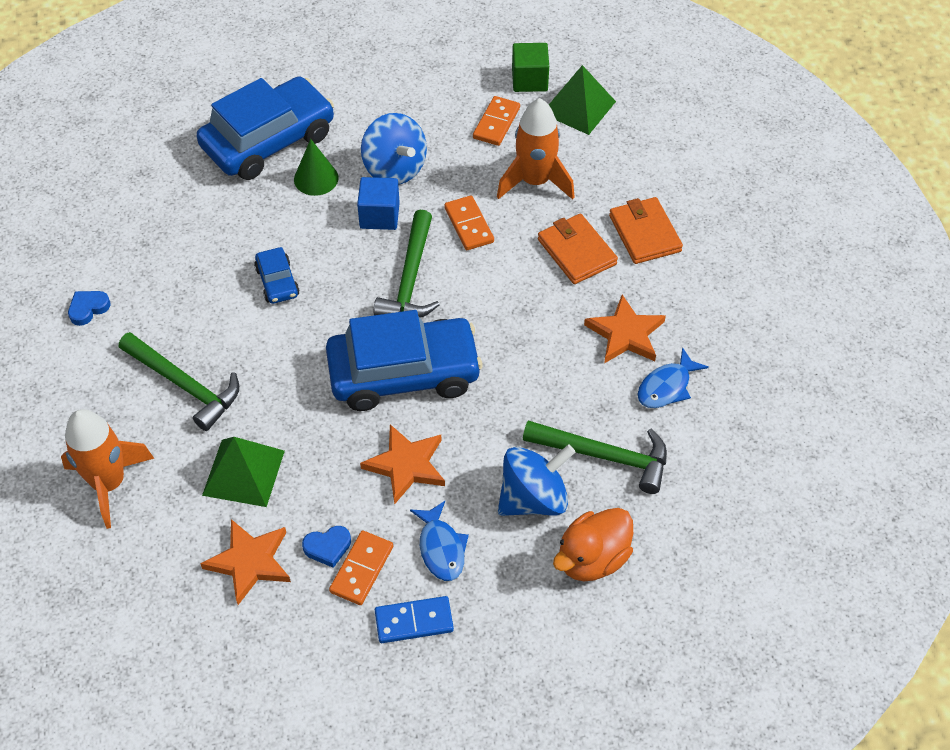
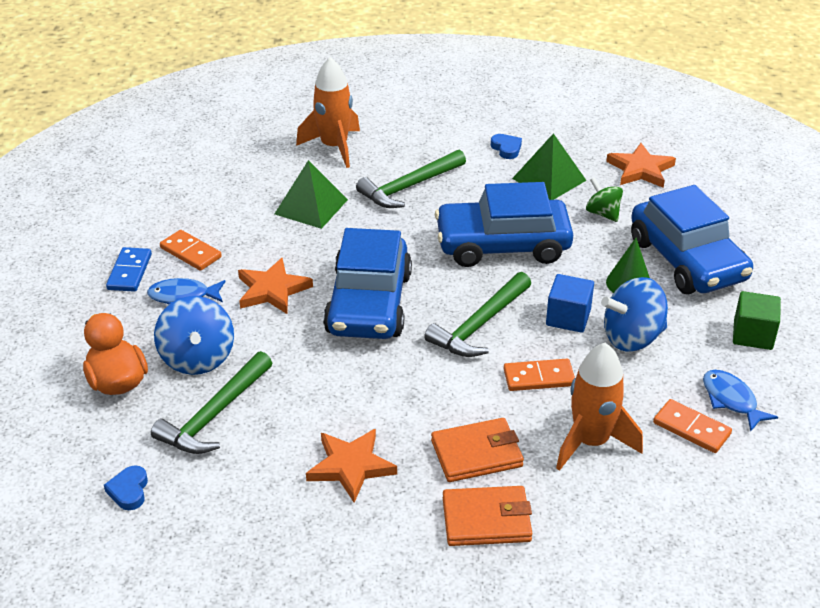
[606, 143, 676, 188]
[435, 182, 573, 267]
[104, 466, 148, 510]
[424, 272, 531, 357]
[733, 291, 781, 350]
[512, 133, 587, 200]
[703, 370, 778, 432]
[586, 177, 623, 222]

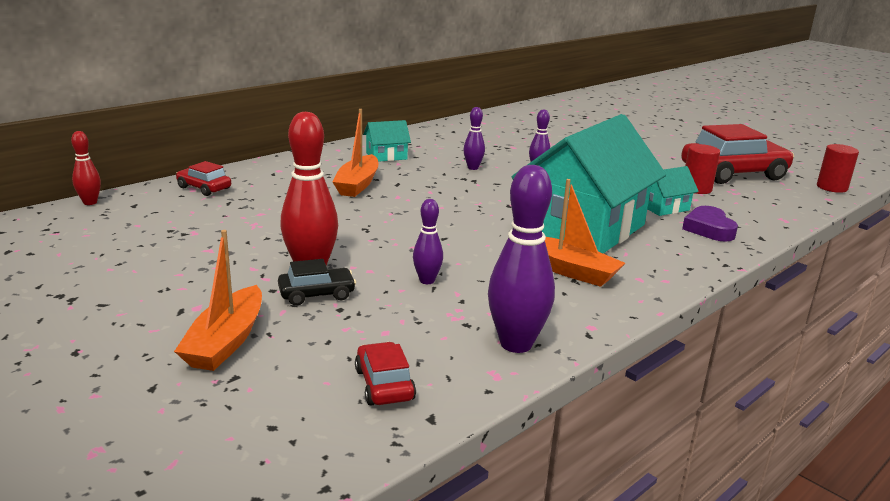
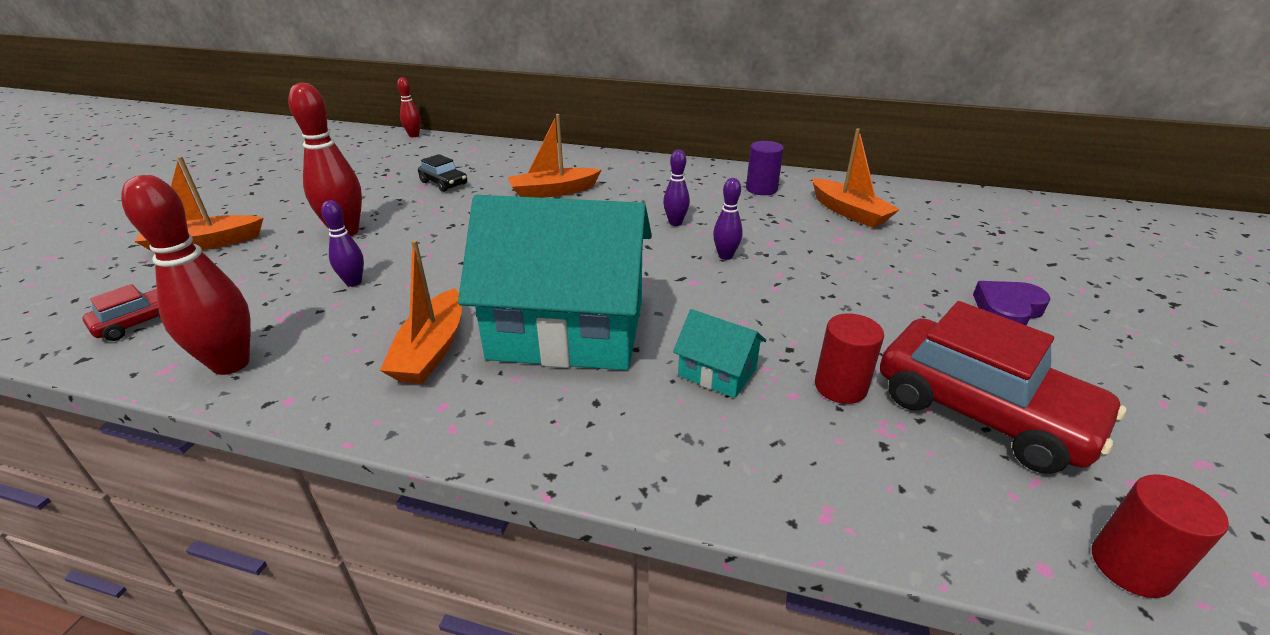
[176, 161, 231, 196] (first image)
[418, 154, 467, 192]
[363, 120, 411, 162] (first image)
[121, 175, 251, 375]
[973, 281, 1051, 326]
[746, 141, 784, 195]
[812, 128, 900, 228]

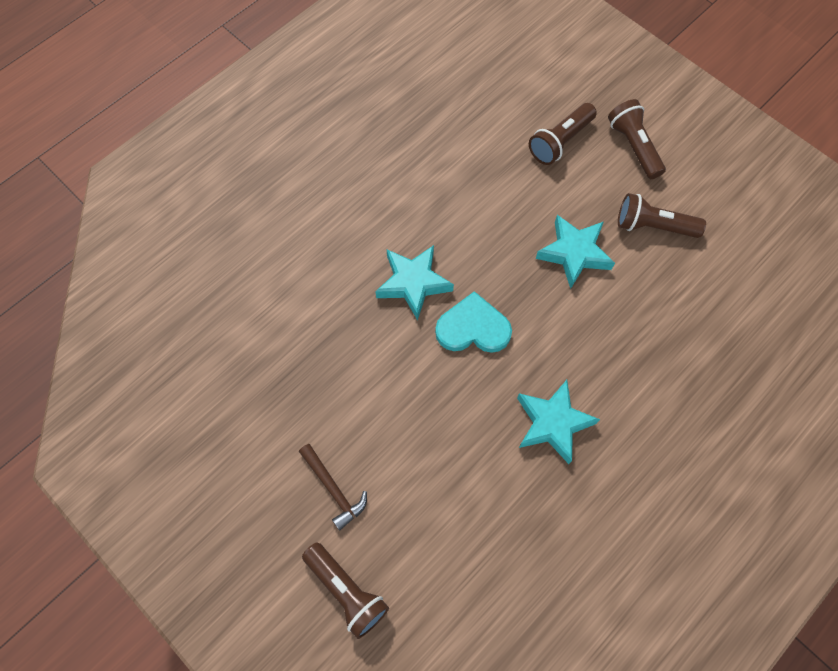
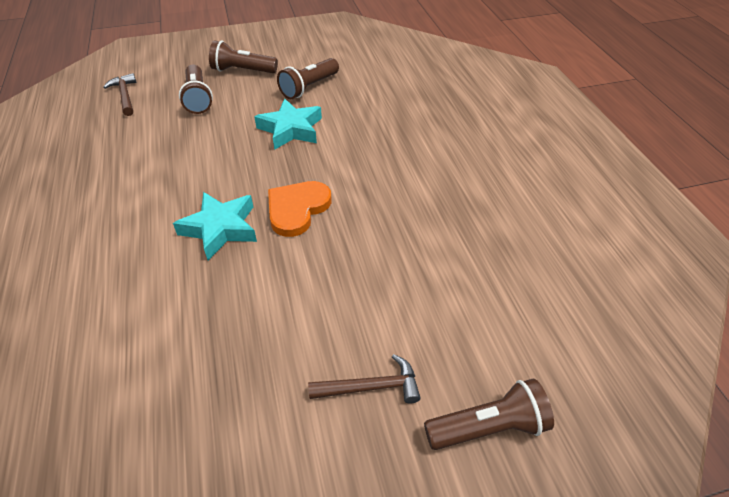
[268, 181, 331, 237]
[517, 380, 600, 464] (first image)
[103, 73, 136, 116]

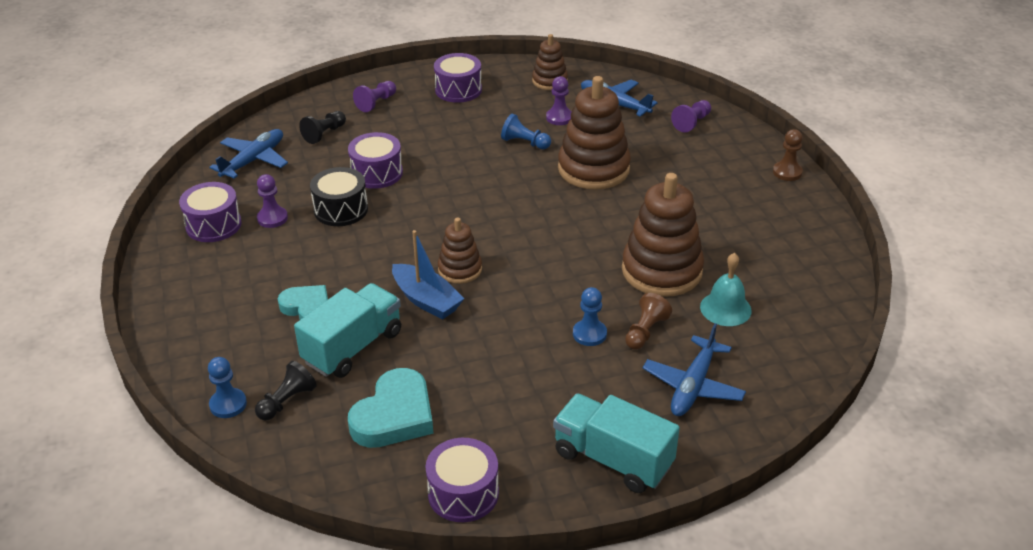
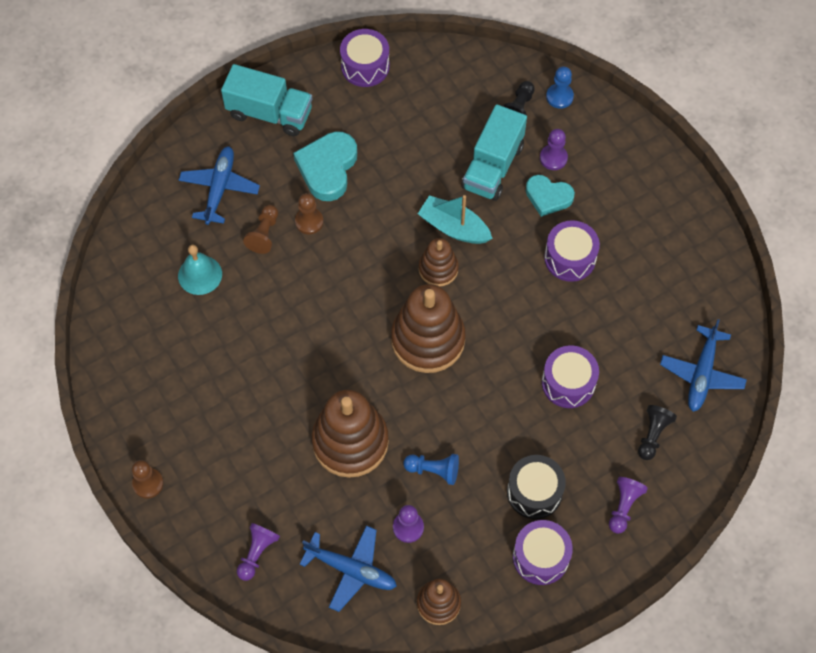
[544, 220, 600, 282]
[540, 129, 568, 170]
[507, 455, 566, 519]
[293, 131, 357, 201]
[418, 195, 493, 244]
[295, 193, 323, 234]
[391, 284, 466, 373]

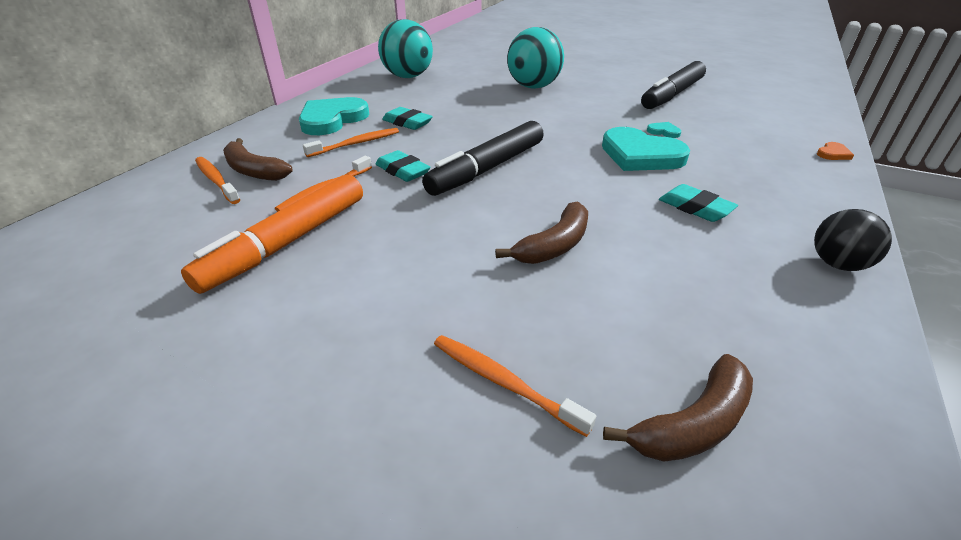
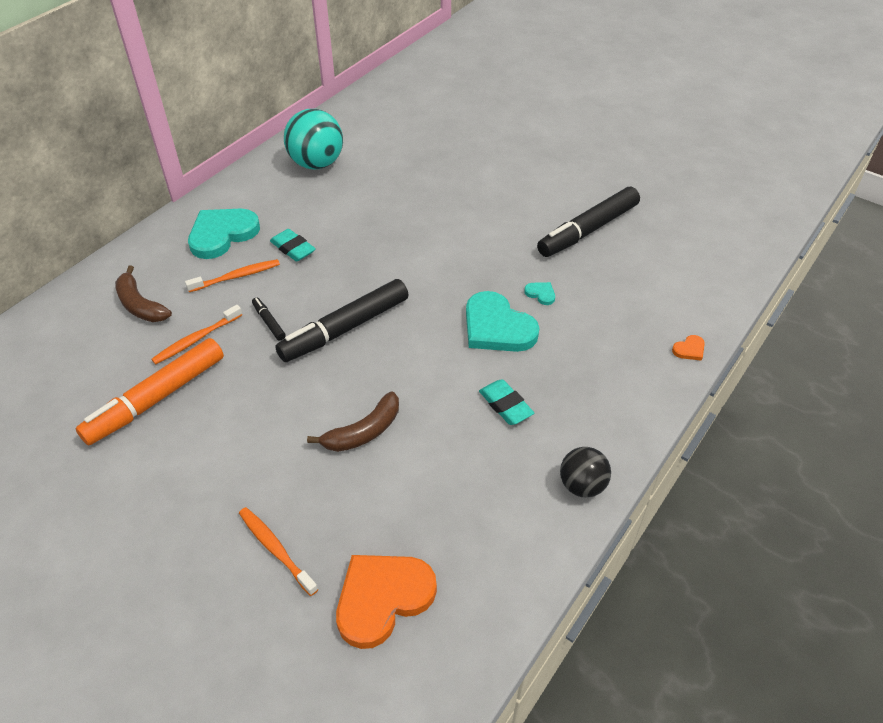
[195, 157, 240, 204] (first image)
[252, 297, 286, 340]
[507, 27, 564, 89] (first image)
[336, 555, 437, 649]

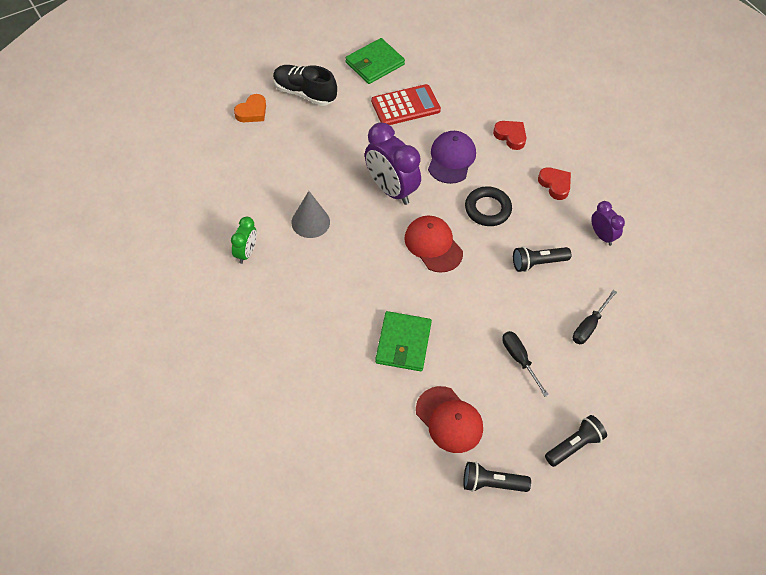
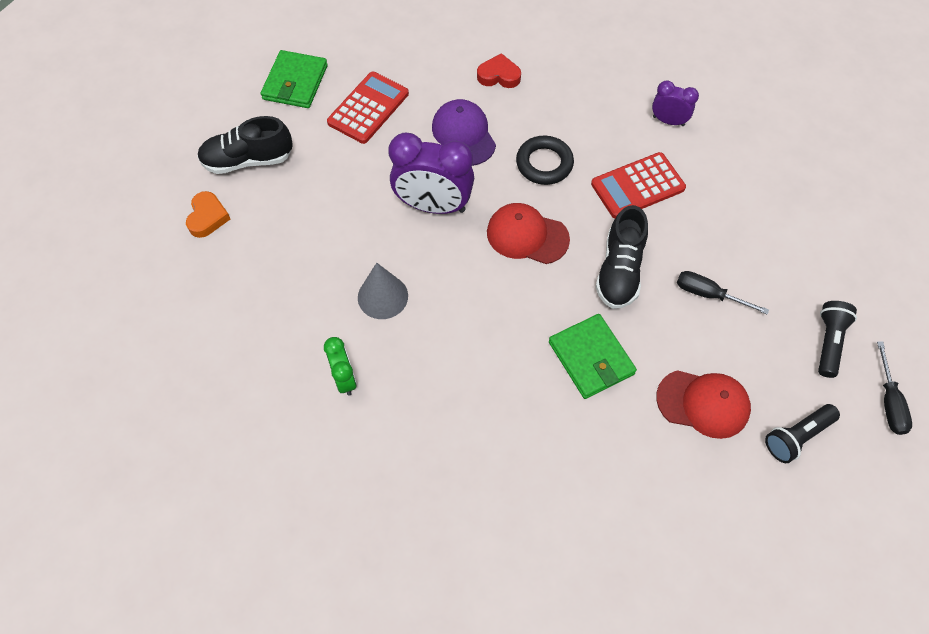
[591, 152, 686, 219]
[538, 167, 571, 200] (first image)
[877, 342, 912, 435]
[595, 205, 648, 309]

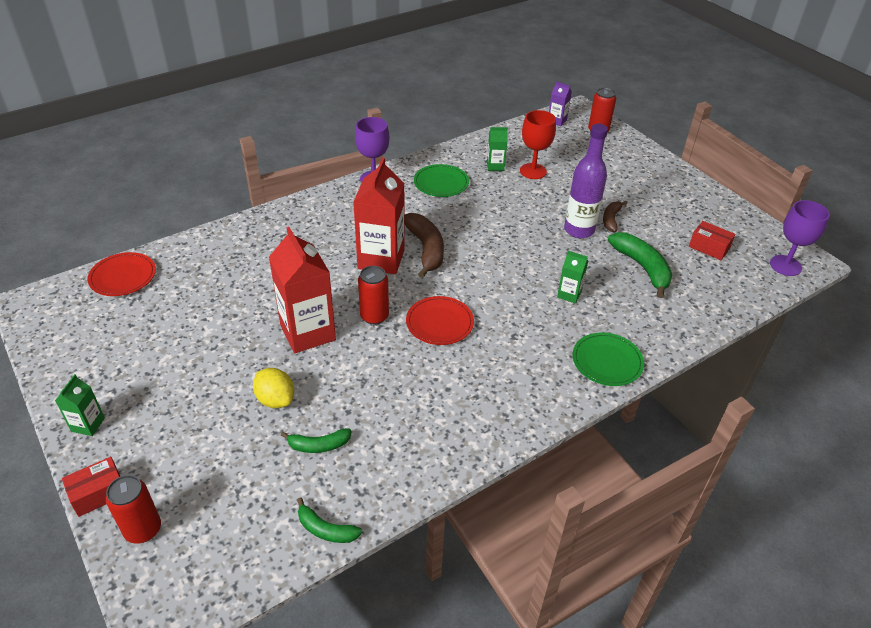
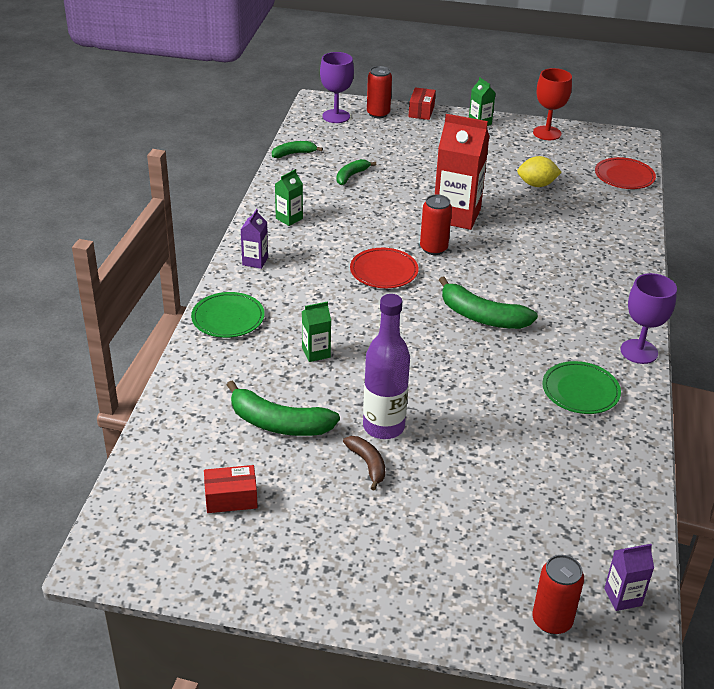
[517, 156, 562, 187]
[353, 157, 405, 274] (first image)
[439, 276, 538, 329]
[275, 169, 303, 226]
[533, 68, 572, 140]
[320, 52, 354, 123]
[241, 209, 268, 269]

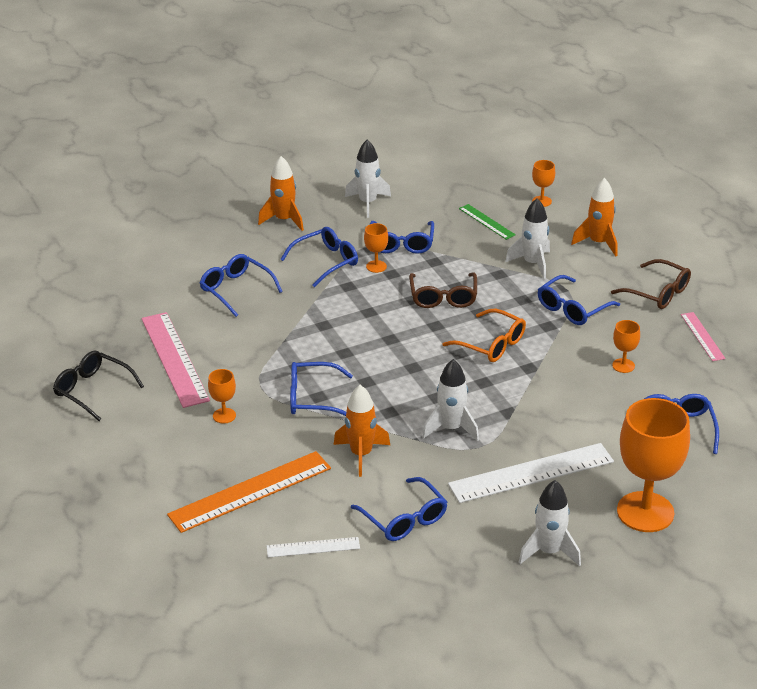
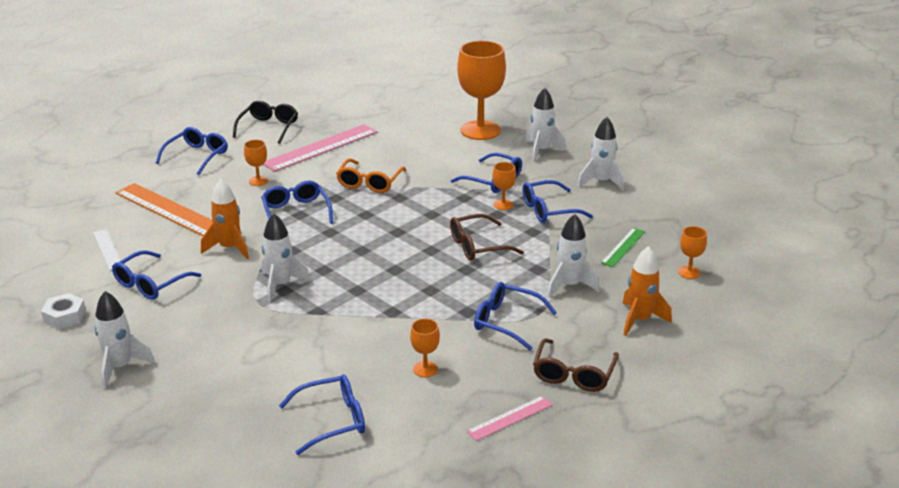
[156, 127, 228, 175]
[525, 88, 566, 162]
[336, 158, 407, 193]
[448, 443, 614, 503] (first image)
[457, 41, 506, 140]
[41, 293, 86, 329]

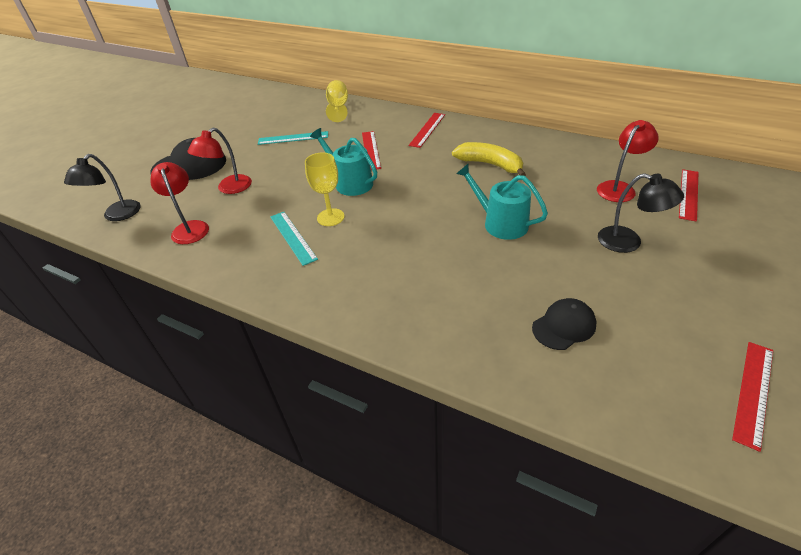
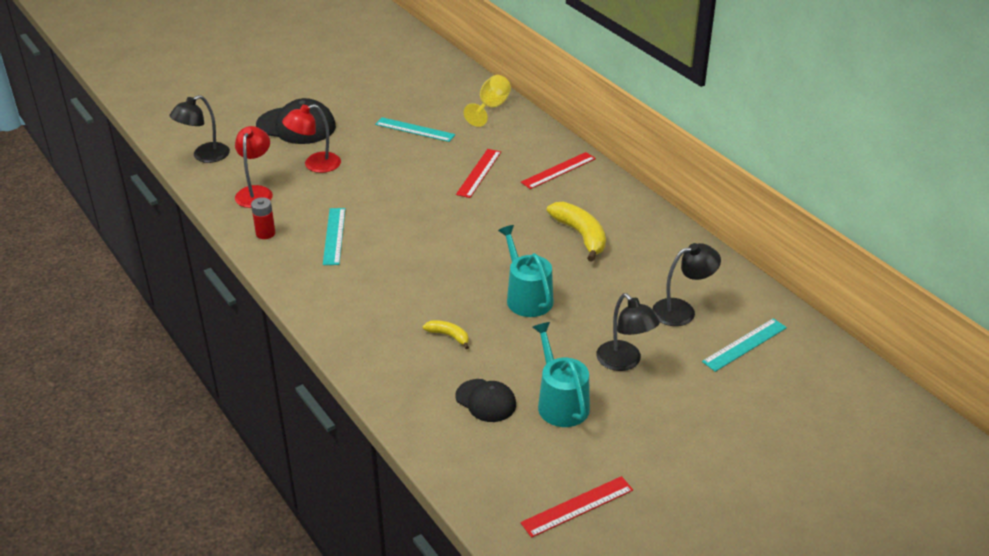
[305, 152, 345, 226] (first image)
[533, 322, 590, 427]
[455, 379, 516, 422]
[652, 243, 721, 326]
[702, 318, 787, 372]
[251, 197, 275, 239]
[423, 320, 469, 349]

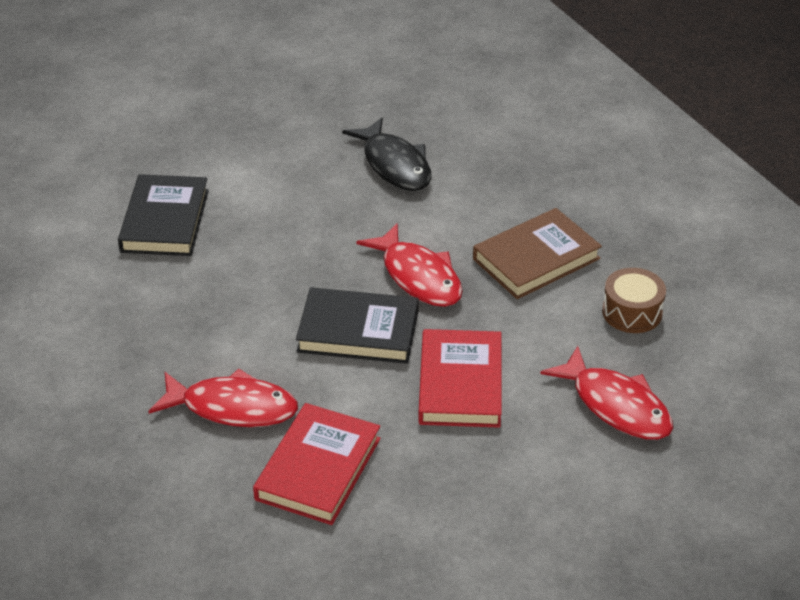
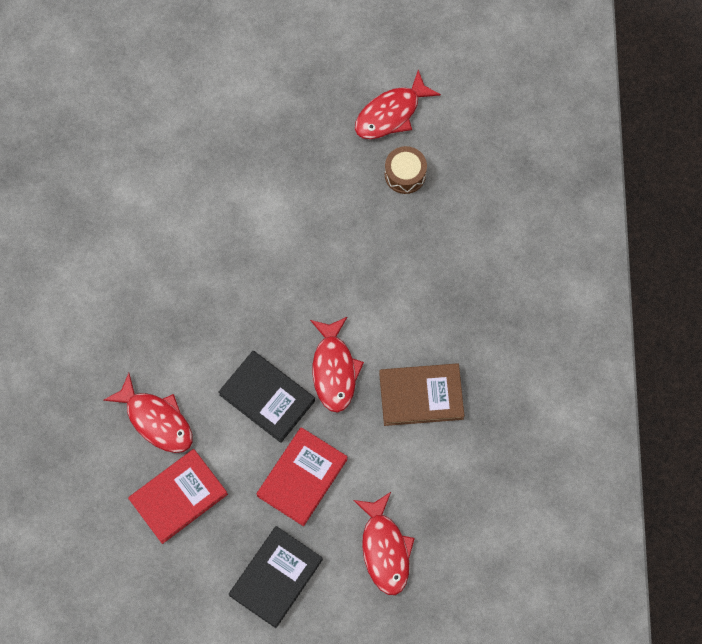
[229, 526, 323, 628]
[342, 117, 432, 191] (first image)
[385, 146, 427, 194]
[355, 70, 441, 139]

